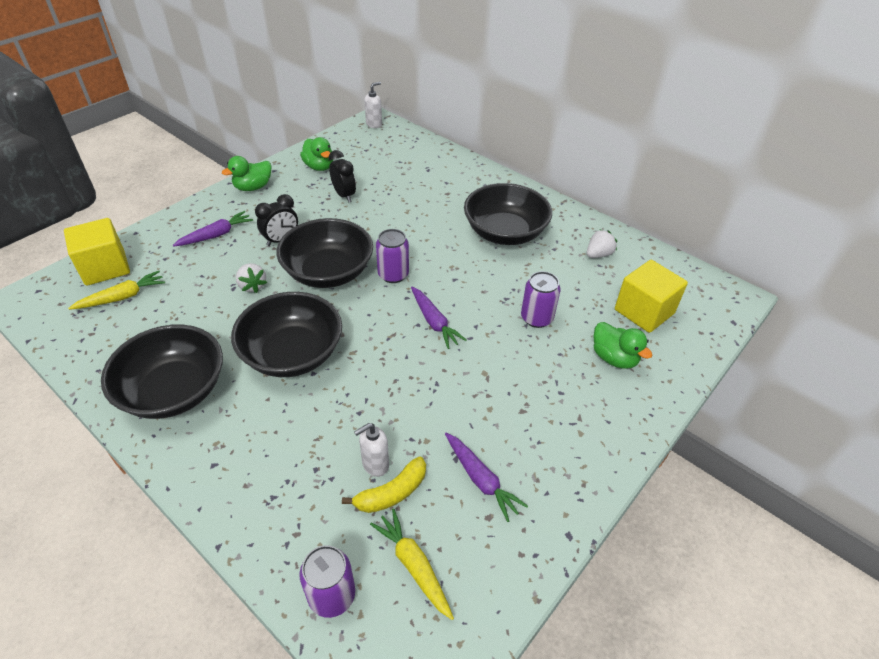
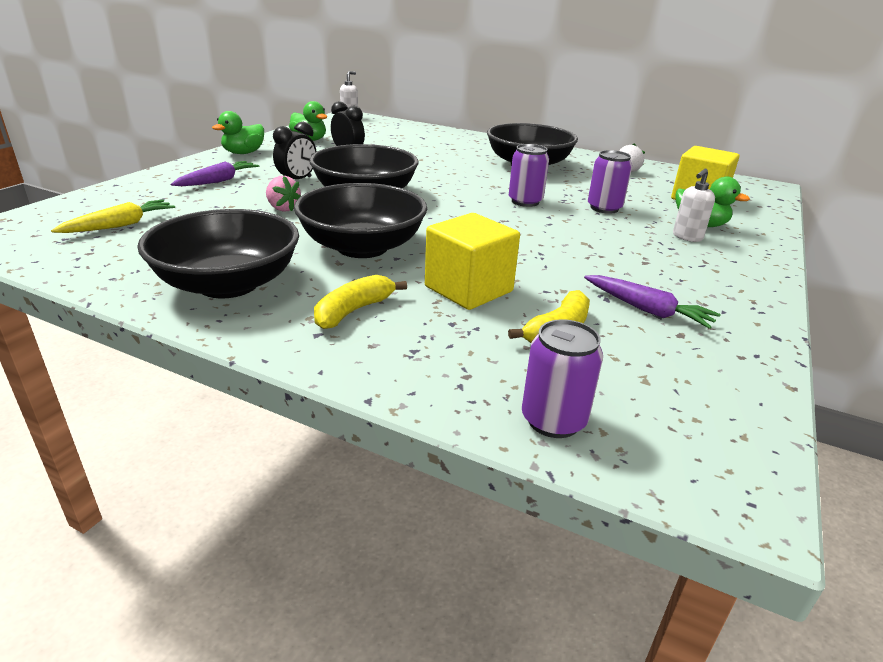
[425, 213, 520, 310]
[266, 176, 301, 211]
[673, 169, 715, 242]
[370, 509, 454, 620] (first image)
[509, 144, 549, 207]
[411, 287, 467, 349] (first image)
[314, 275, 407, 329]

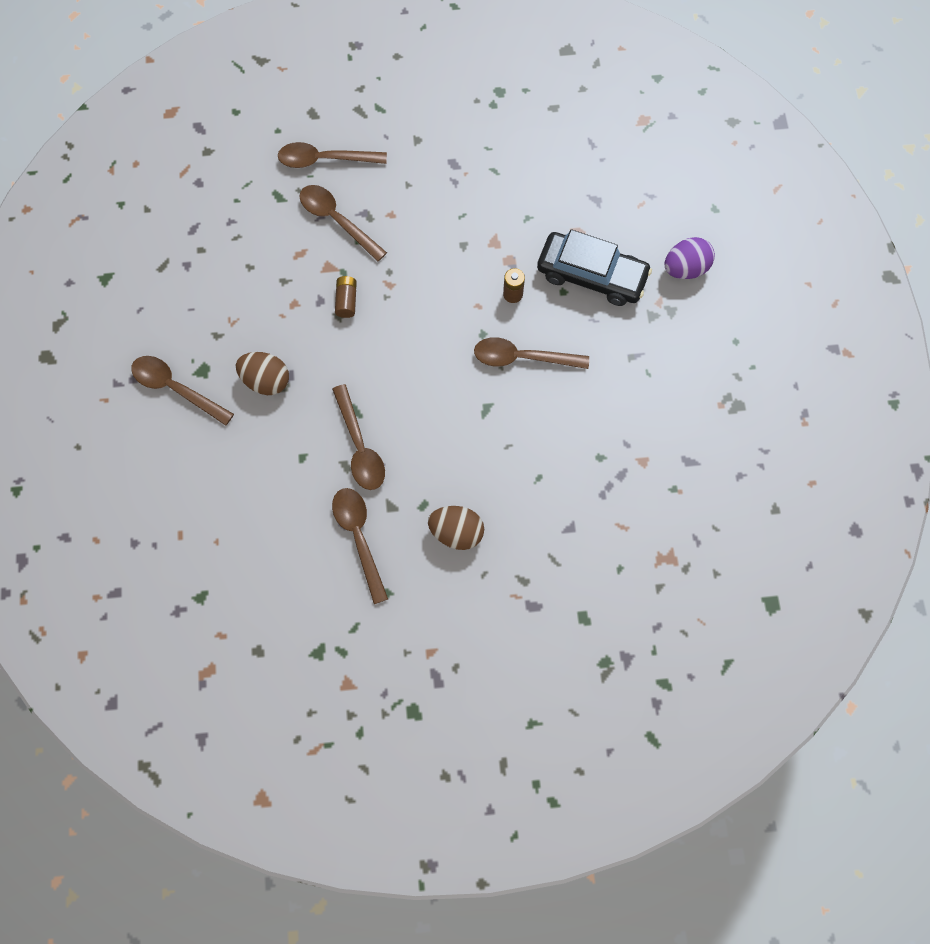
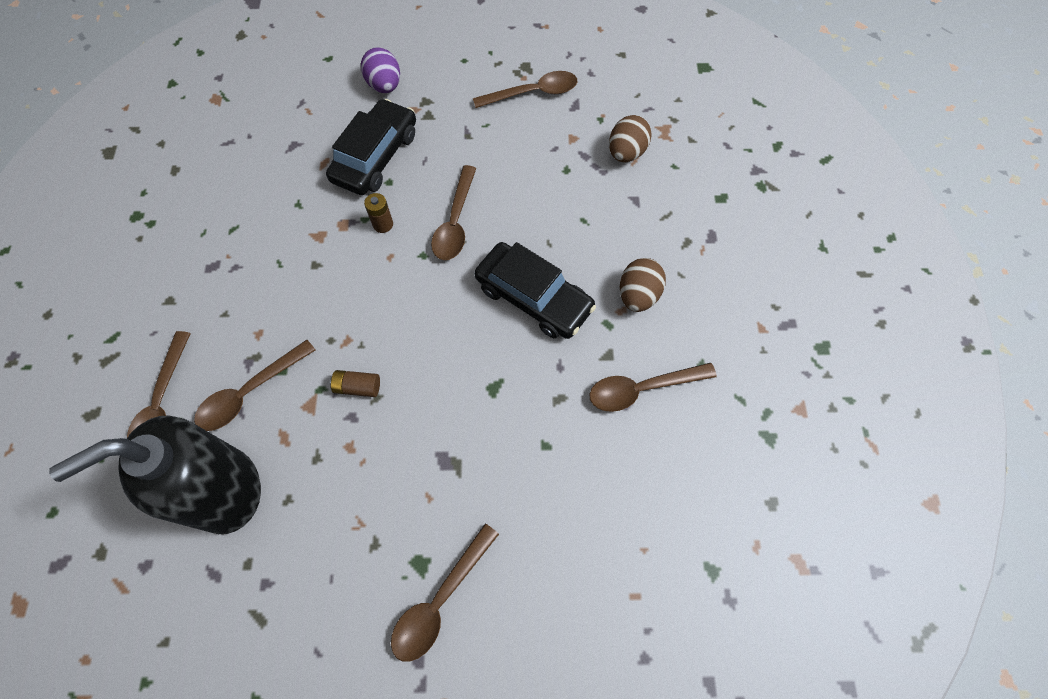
[609, 115, 652, 162]
[473, 71, 577, 108]
[49, 416, 261, 534]
[474, 242, 596, 339]

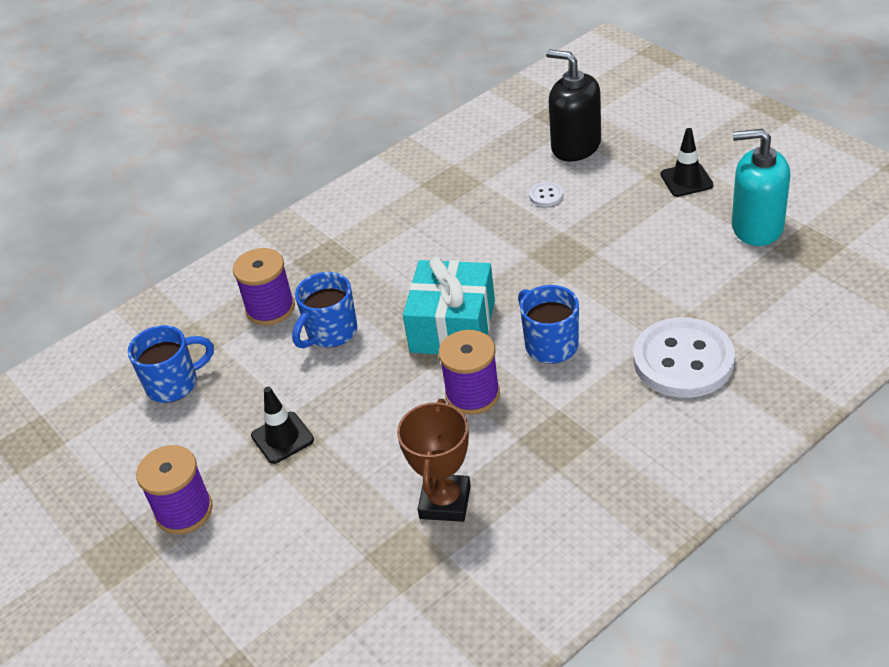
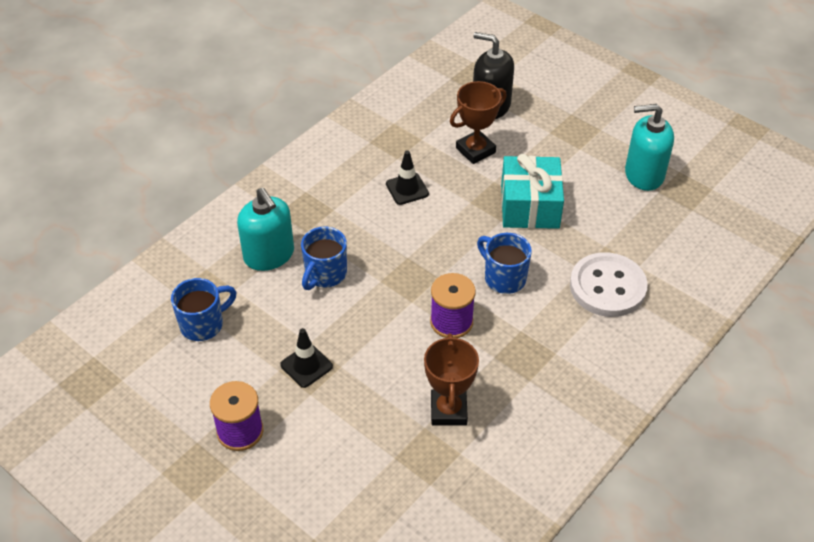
[237, 188, 294, 271]
[501, 154, 564, 229]
[450, 81, 507, 164]
[386, 150, 429, 205]

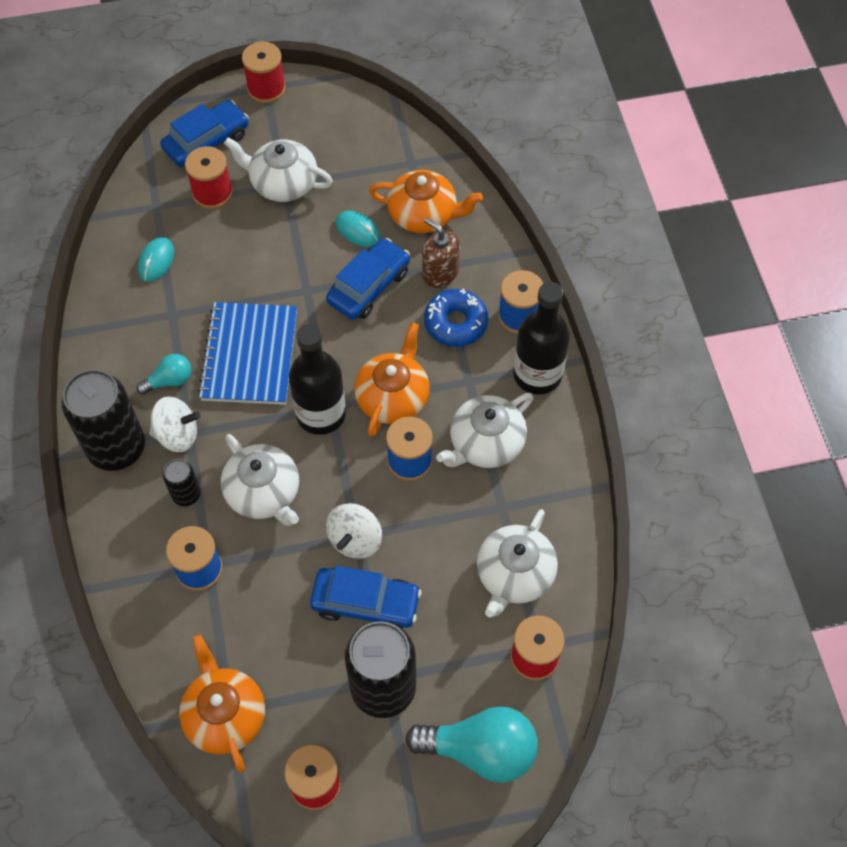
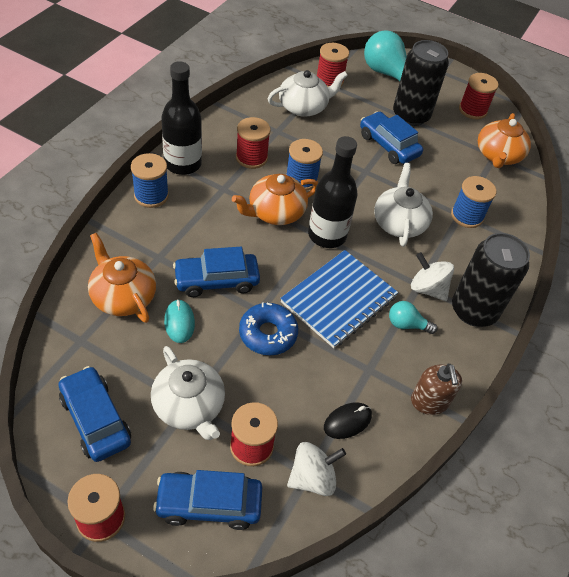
[324, 402, 372, 439]
[163, 459, 201, 506] (first image)
[287, 442, 346, 496]
[411, 364, 462, 415]
[239, 303, 298, 355]
[236, 117, 271, 169]
[59, 366, 131, 462]

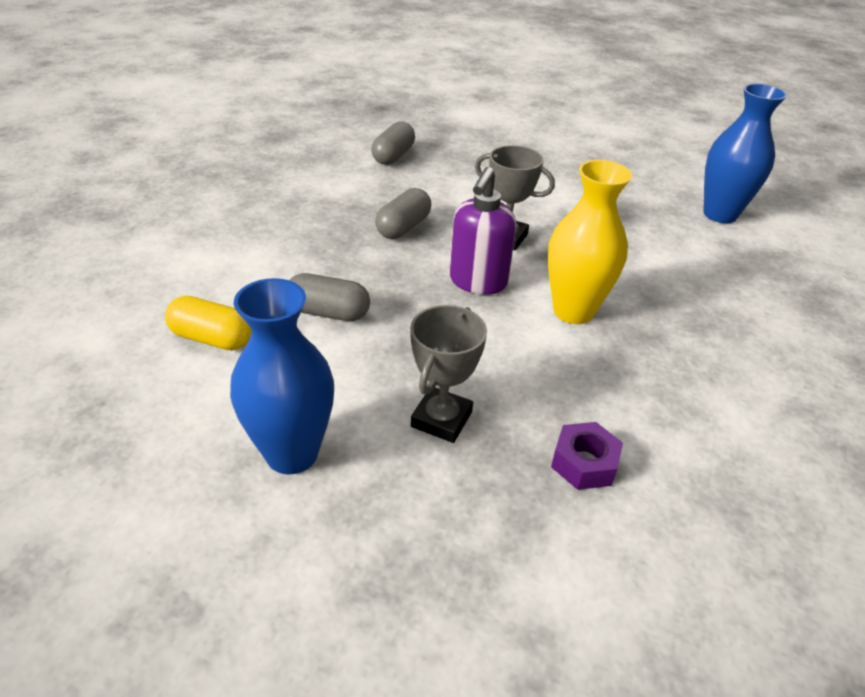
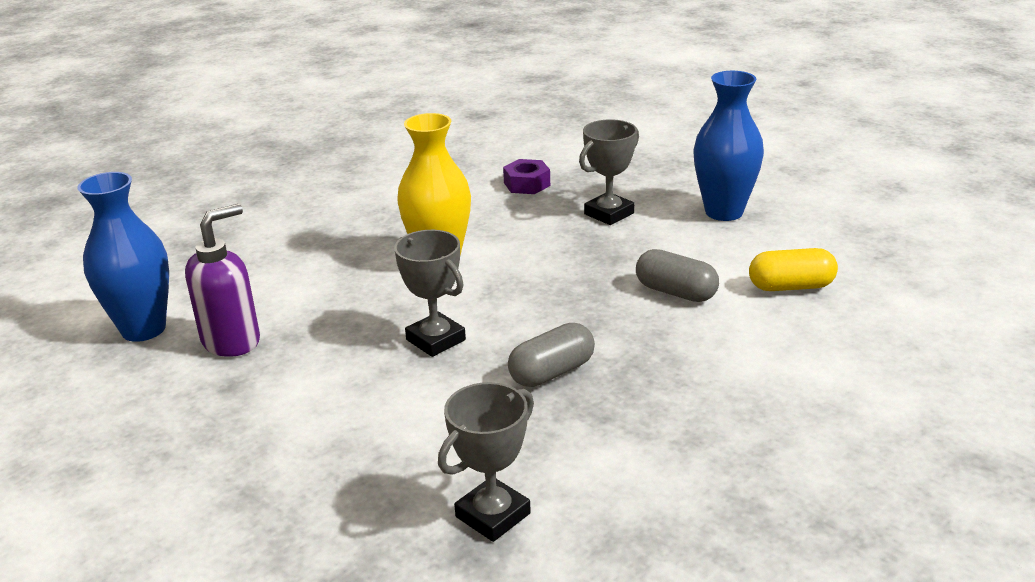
[749, 248, 838, 291]
[438, 382, 534, 542]
[185, 204, 260, 357]

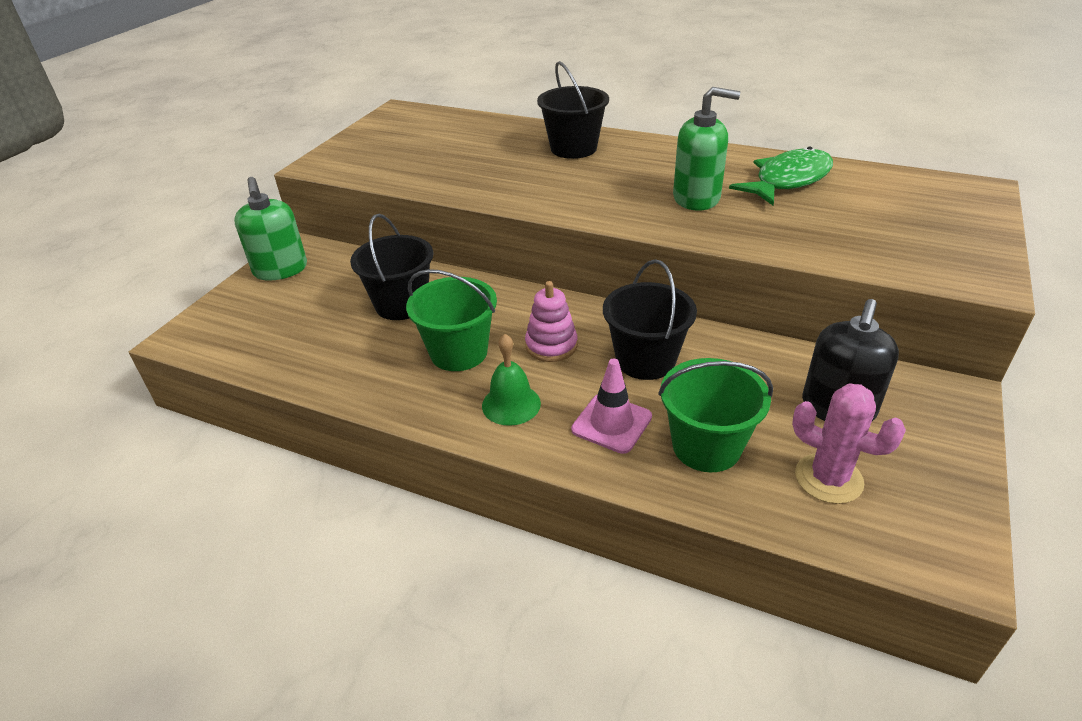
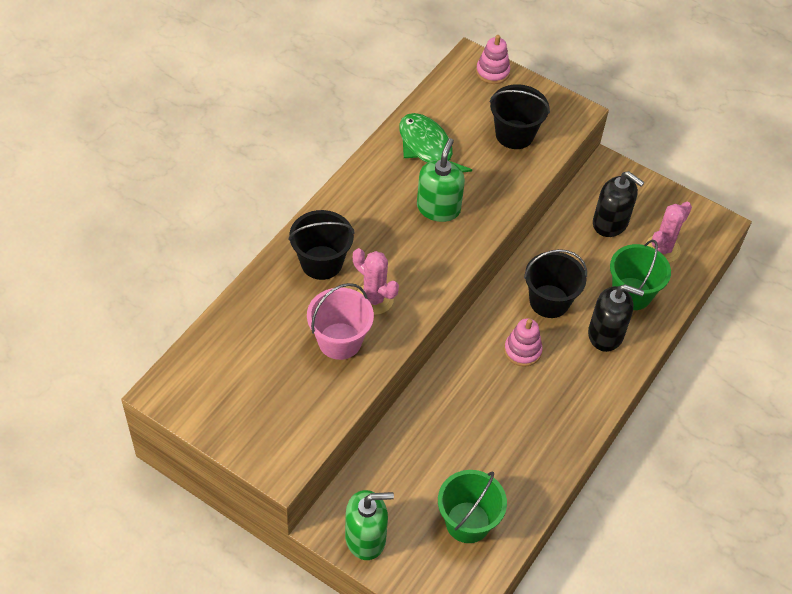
[490, 84, 550, 149]
[438, 470, 507, 543]
[482, 334, 541, 426] (first image)
[588, 284, 644, 352]
[307, 283, 374, 360]
[353, 248, 399, 315]
[476, 35, 510, 84]

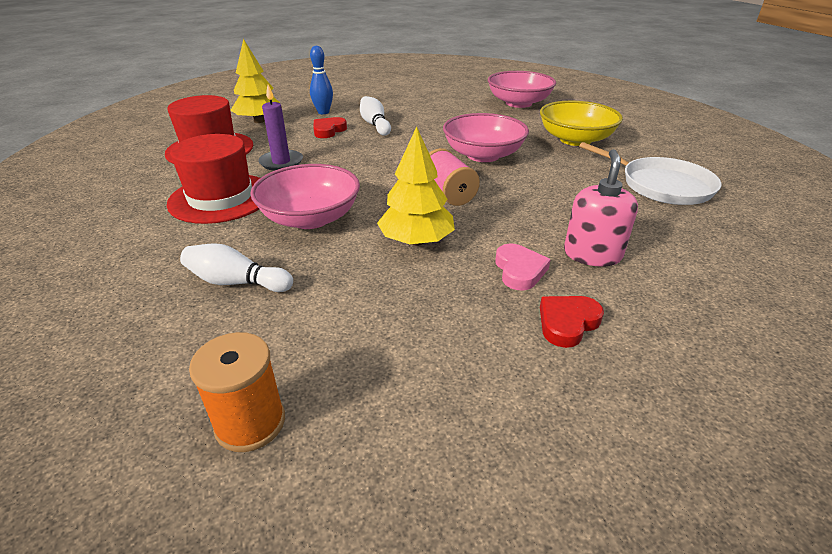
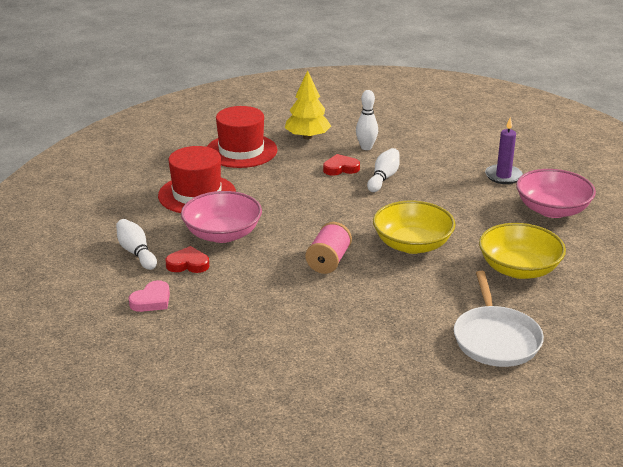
[189, 332, 285, 452] (first image)
[485, 117, 523, 184]
[356, 90, 378, 150]
[377, 126, 455, 246] (first image)
[373, 201, 456, 254]
[129, 280, 170, 312]
[166, 246, 210, 273]
[564, 149, 638, 267] (first image)

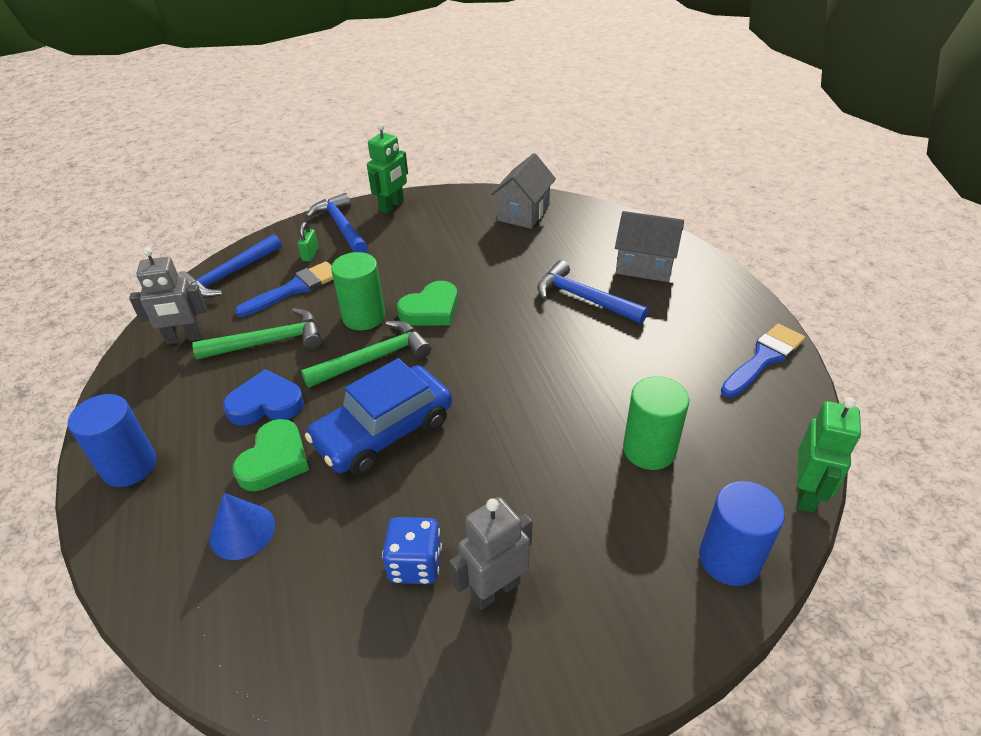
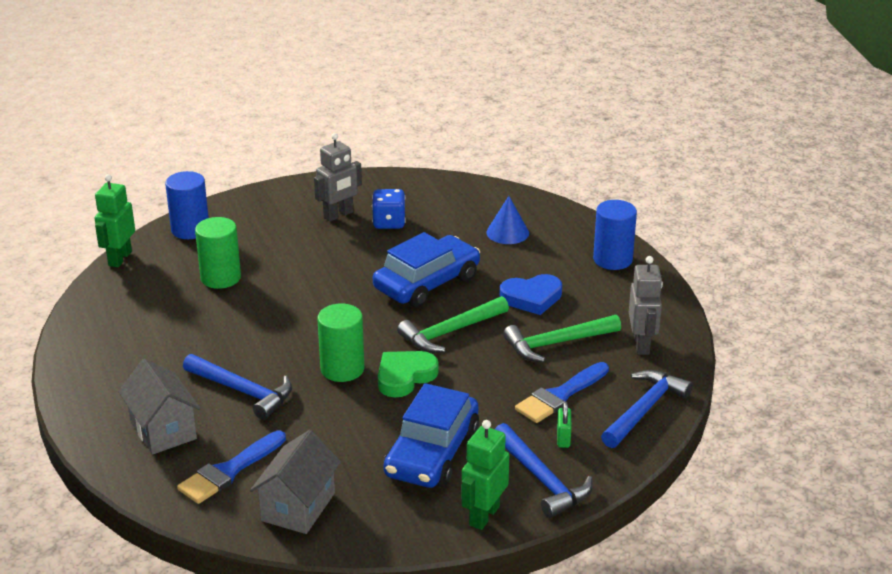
[629, 256, 663, 355]
[233, 419, 309, 491] (first image)
[317, 303, 364, 382]
[118, 359, 201, 455]
[177, 431, 286, 504]
[383, 383, 479, 488]

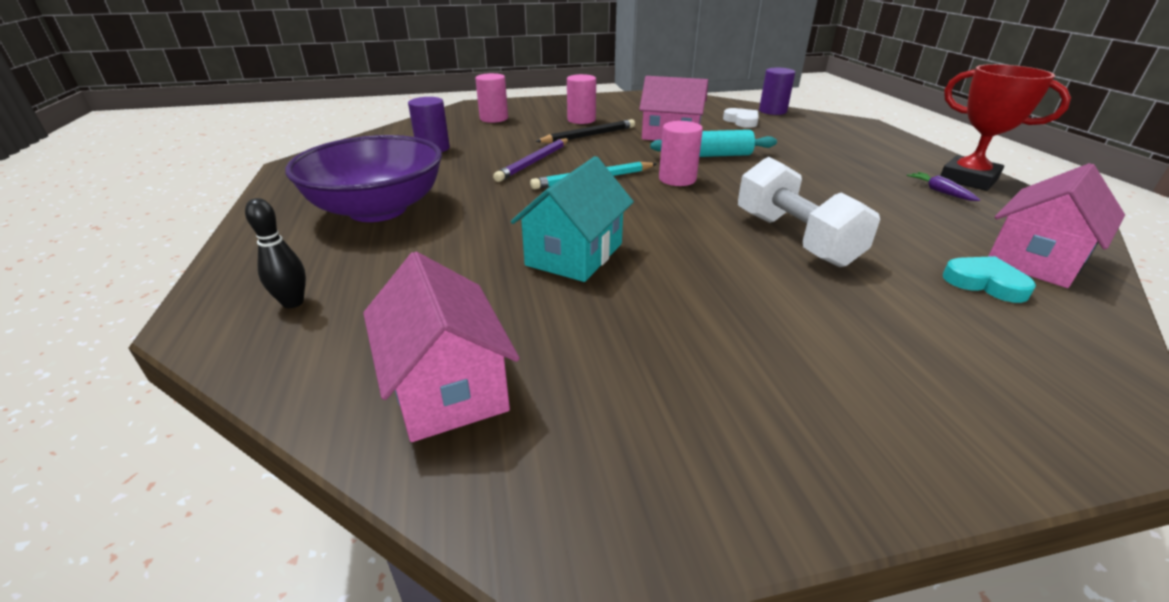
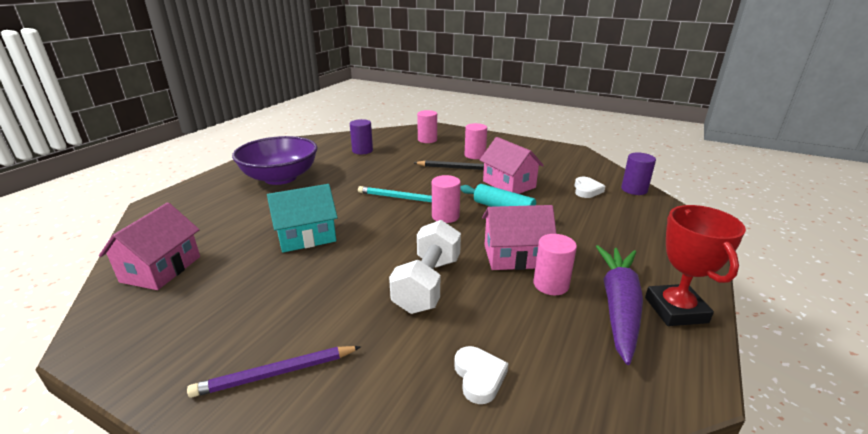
[245, 198, 306, 308] (first image)
[187, 346, 361, 398]
[596, 245, 643, 365]
[454, 346, 509, 404]
[482, 205, 557, 270]
[533, 234, 577, 295]

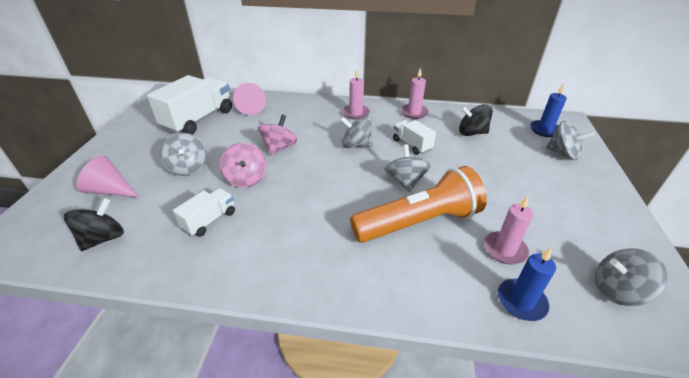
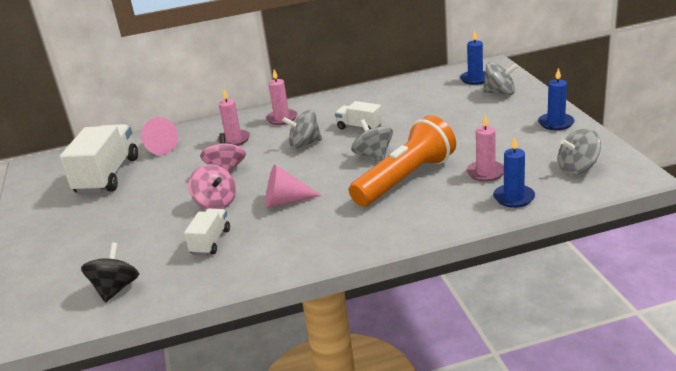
[266, 165, 322, 208]
[160, 133, 207, 176] (first image)
[217, 90, 250, 146]
[459, 104, 493, 136] (first image)
[538, 68, 574, 130]

